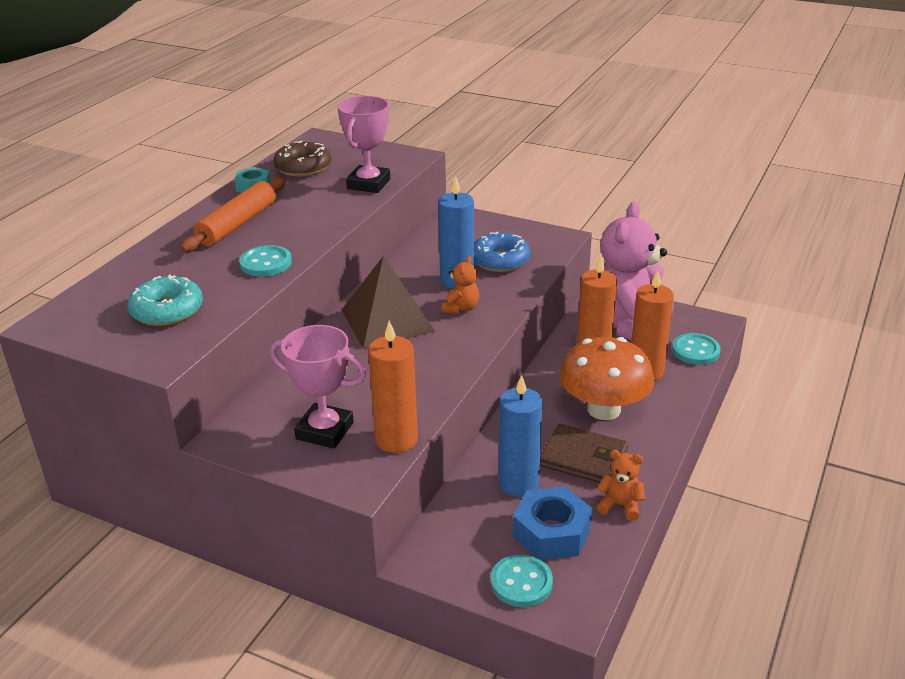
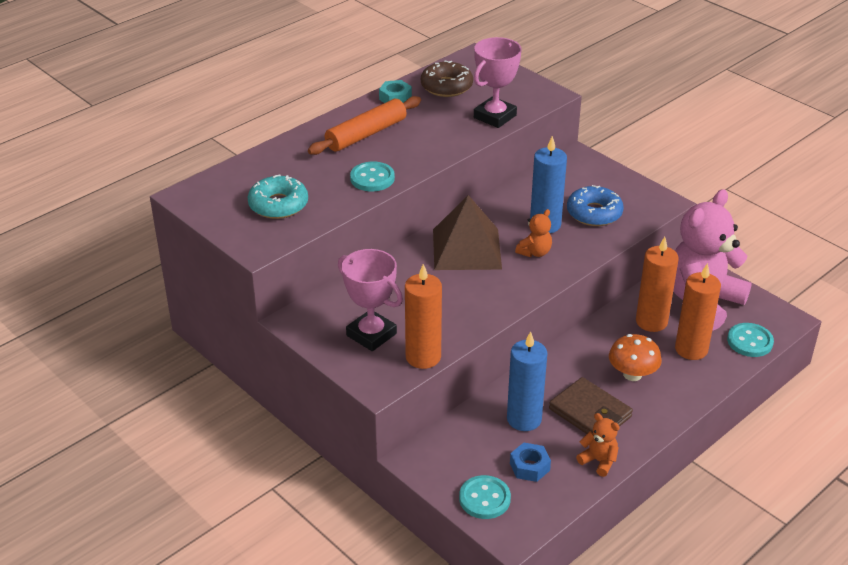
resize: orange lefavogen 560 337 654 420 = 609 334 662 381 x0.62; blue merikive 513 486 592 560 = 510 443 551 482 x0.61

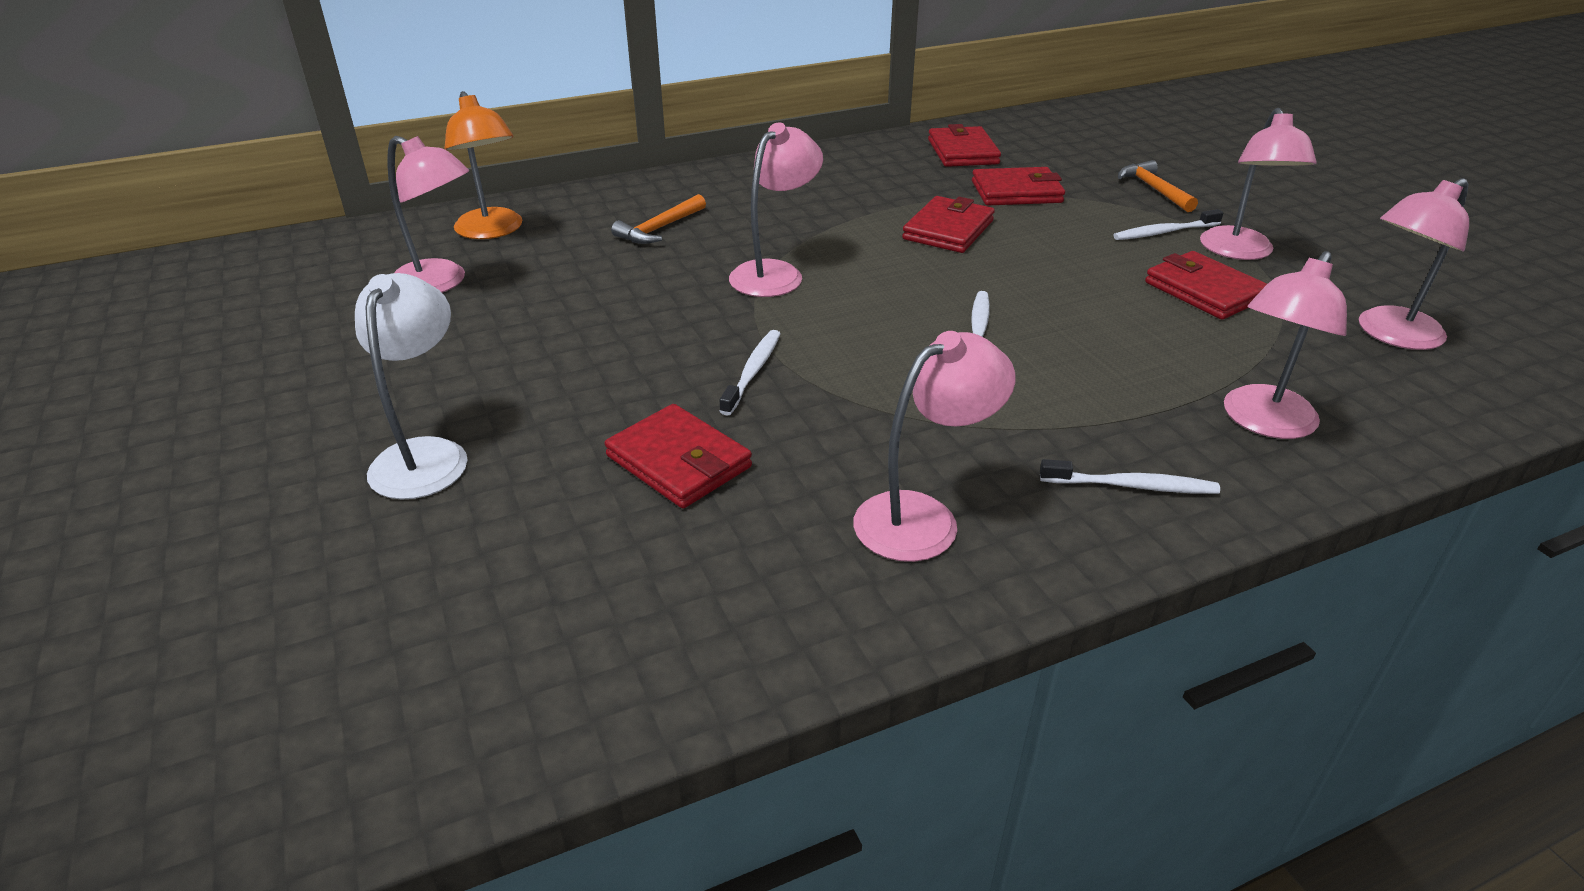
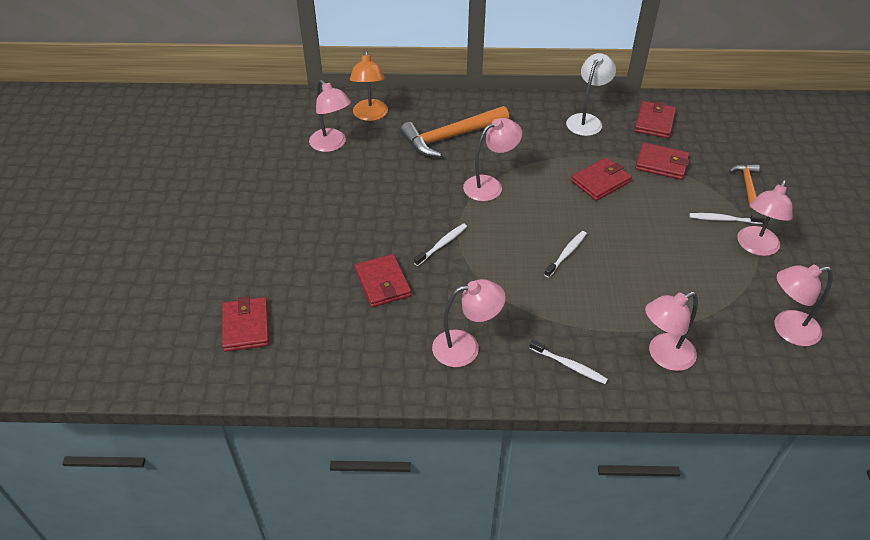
move: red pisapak 1145 251 1267 320 to 222 296 269 352; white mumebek 355 273 467 500 to 566 53 616 136
resize: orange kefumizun 611 194 706 244 = 400 106 509 157 x1.90

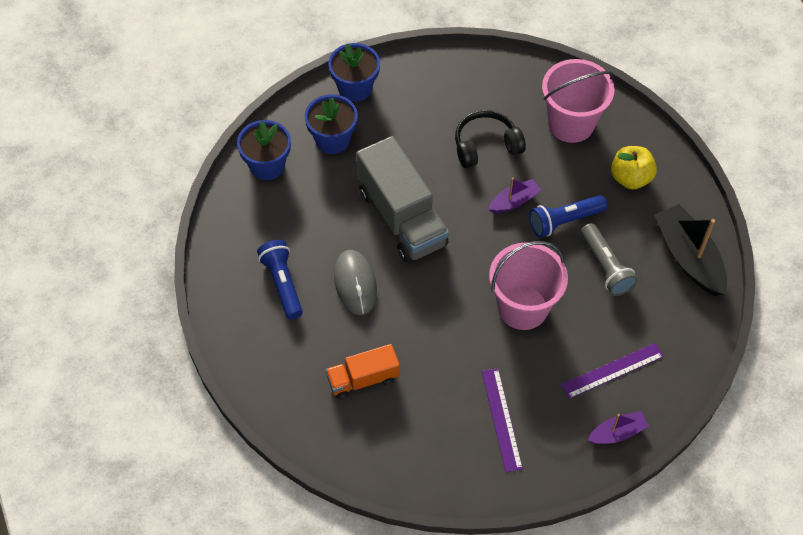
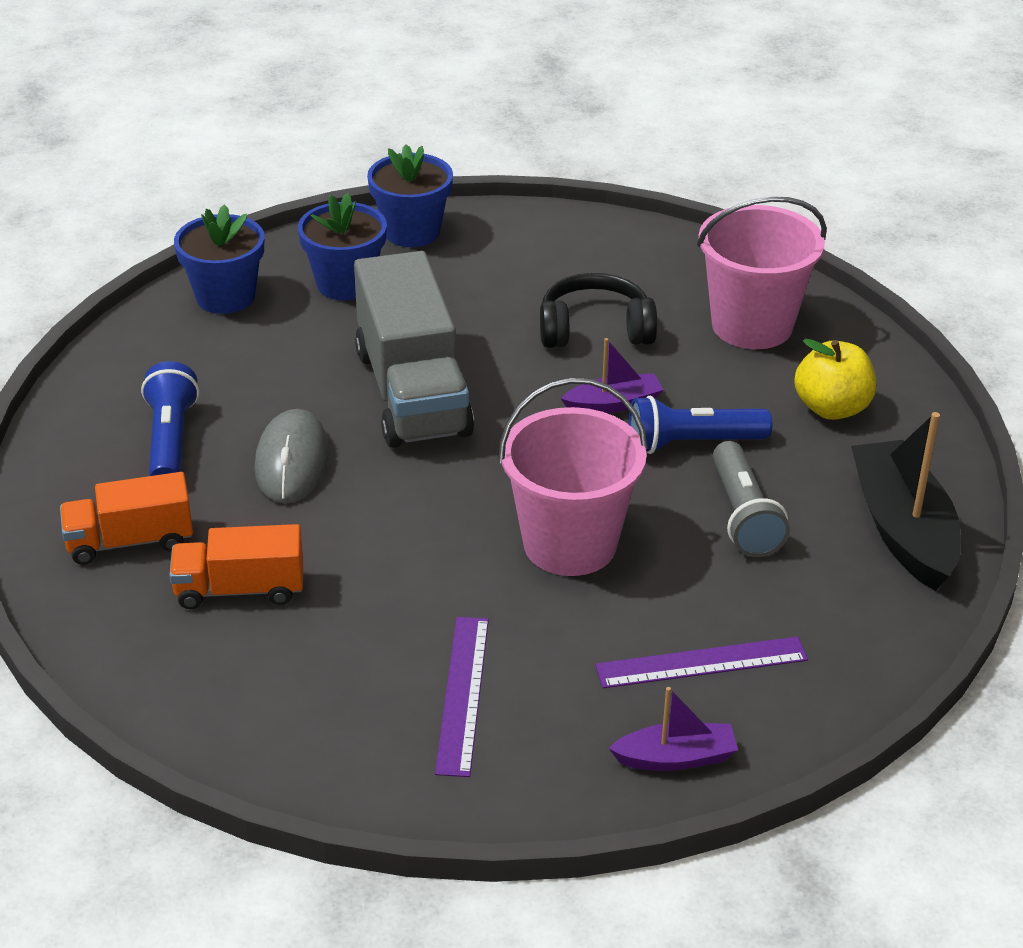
insert: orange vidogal 60 472 193 565

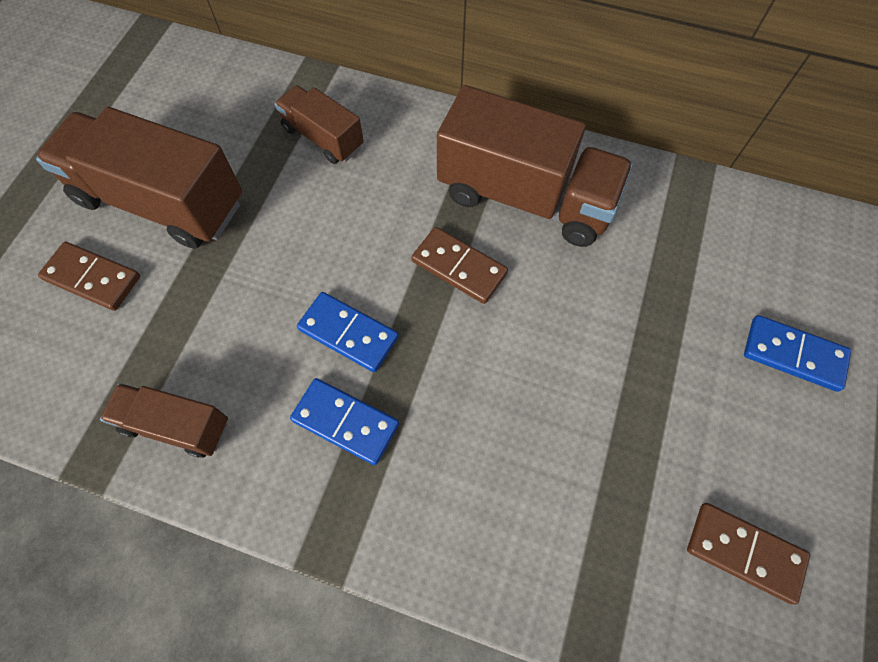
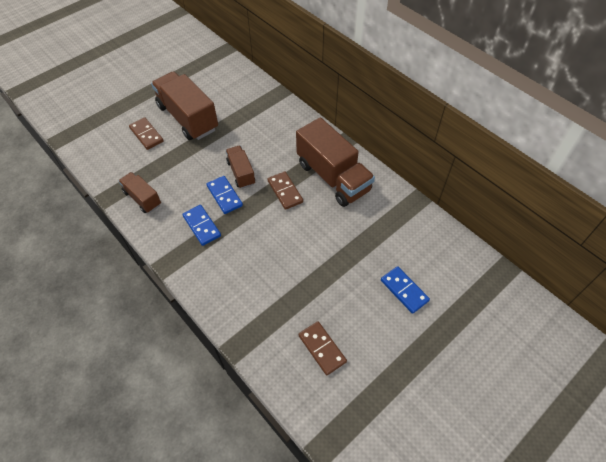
move: brown vidogal 275 85 364 164 to 226 146 255 189

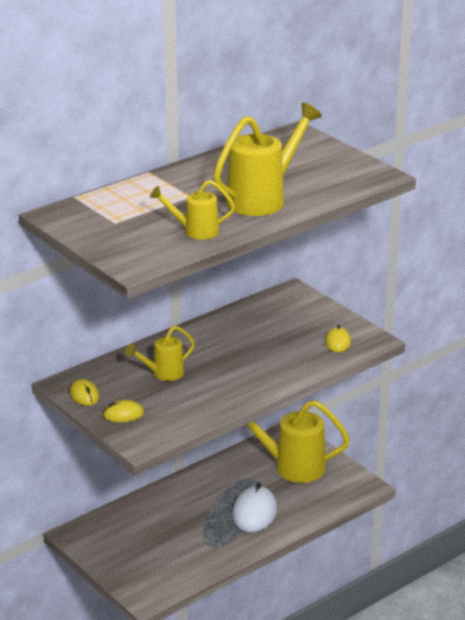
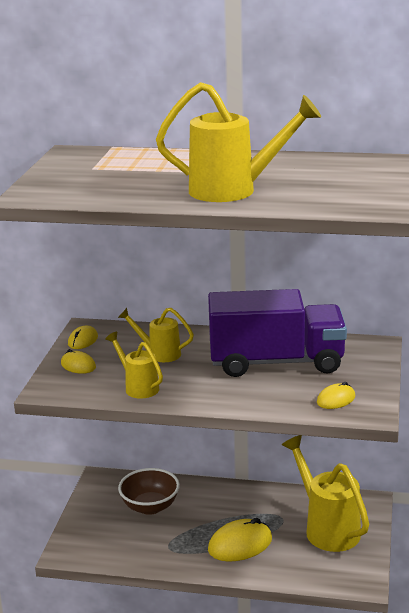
insert: purple vidogal 208 289 347 377; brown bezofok 118 468 180 515
move: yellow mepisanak 150 180 235 240 to 105 332 163 399
recolor: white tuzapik 232 483 277 532 to yellow tuzapik 208 518 272 562

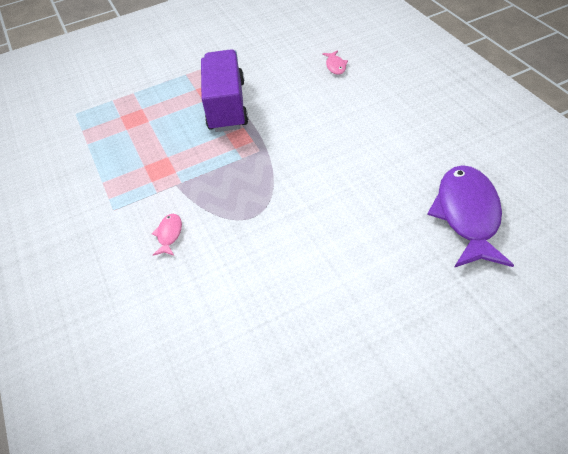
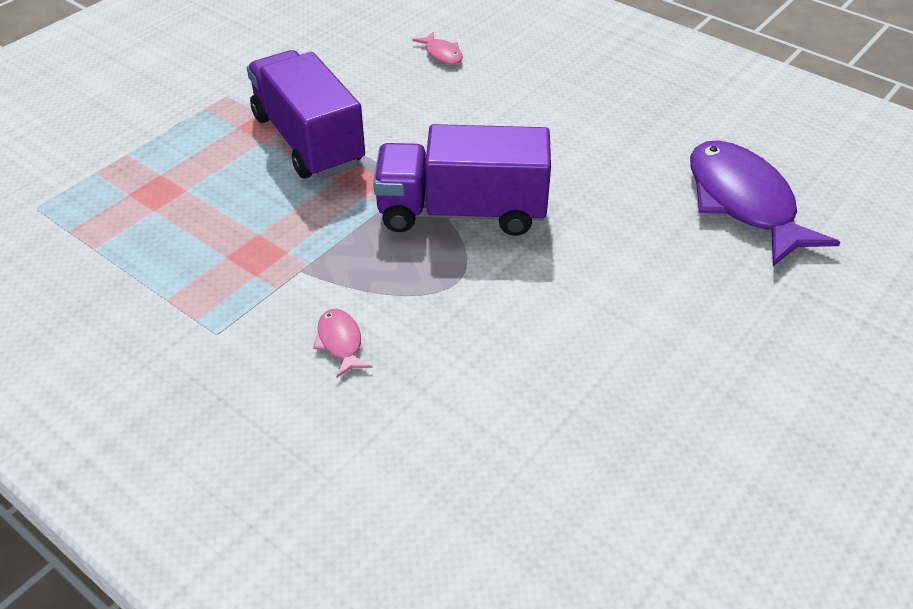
insert: purple vidogal 373 124 551 236

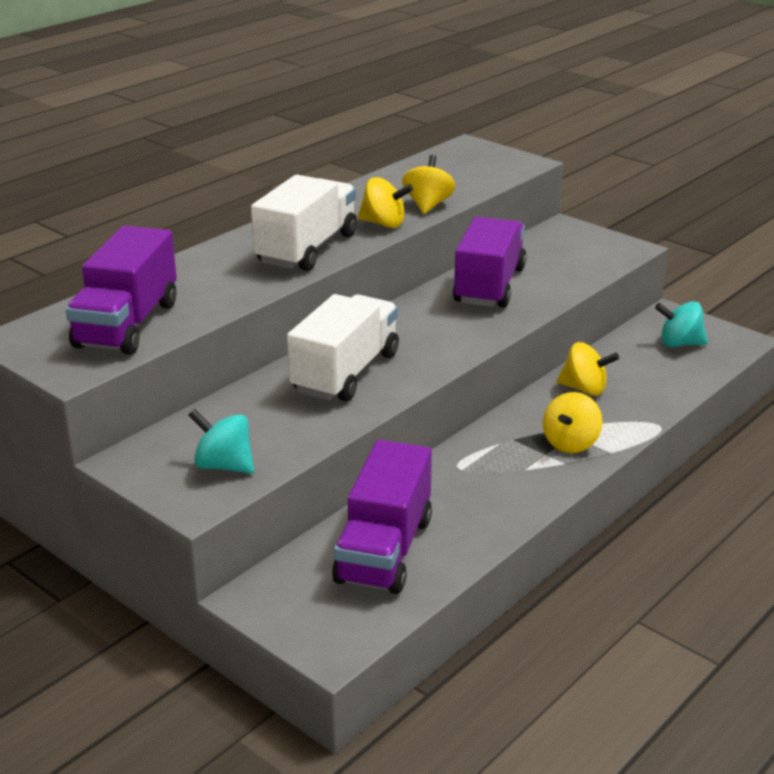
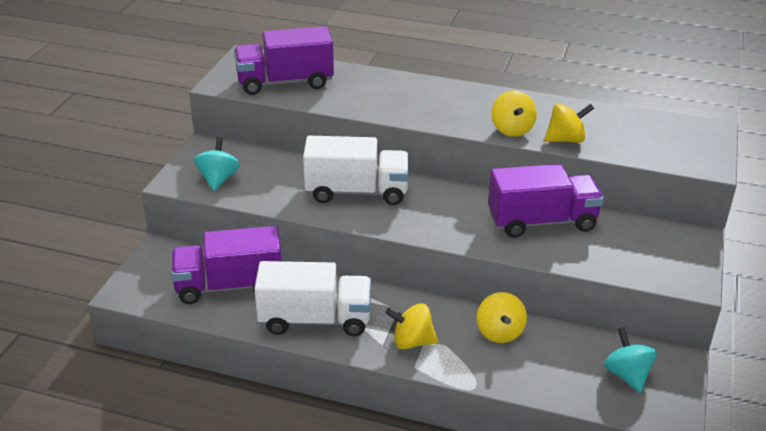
move: white vidogal 251 175 357 271 to 254 261 371 336

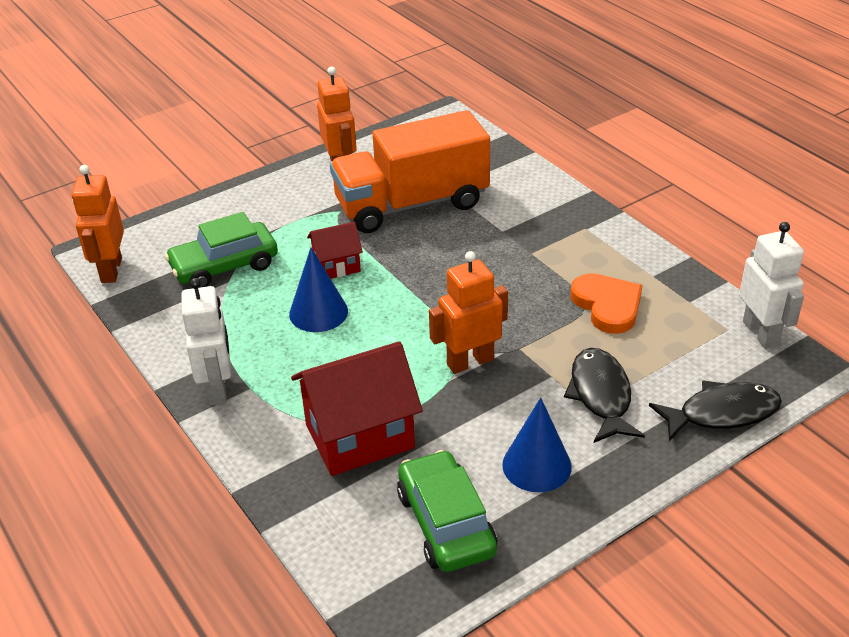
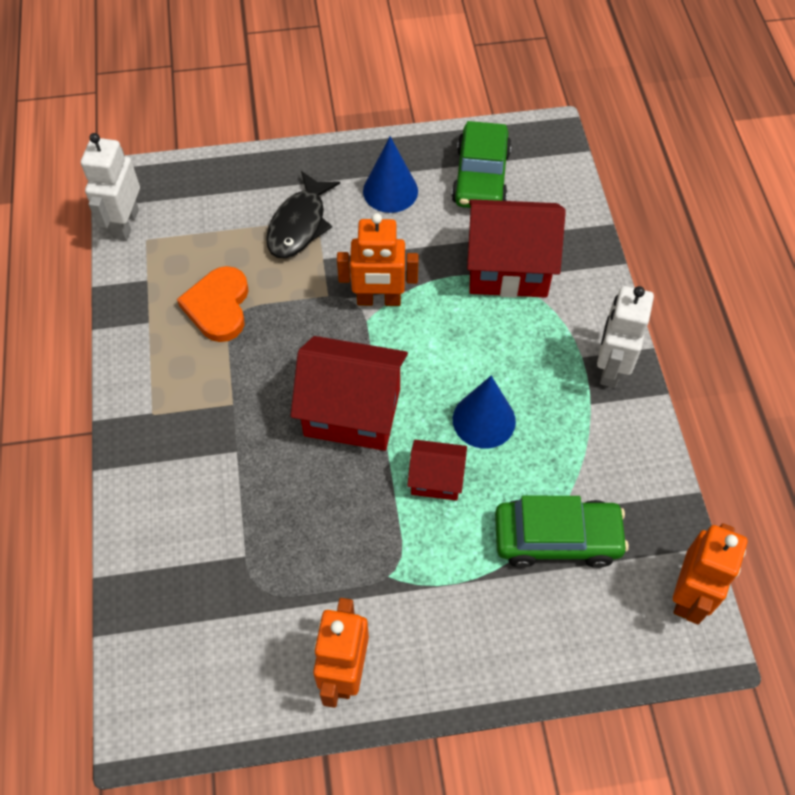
delete: orange vidogal 330 110 490 233; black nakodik 649 380 782 441
insert: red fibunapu 291 336 408 451

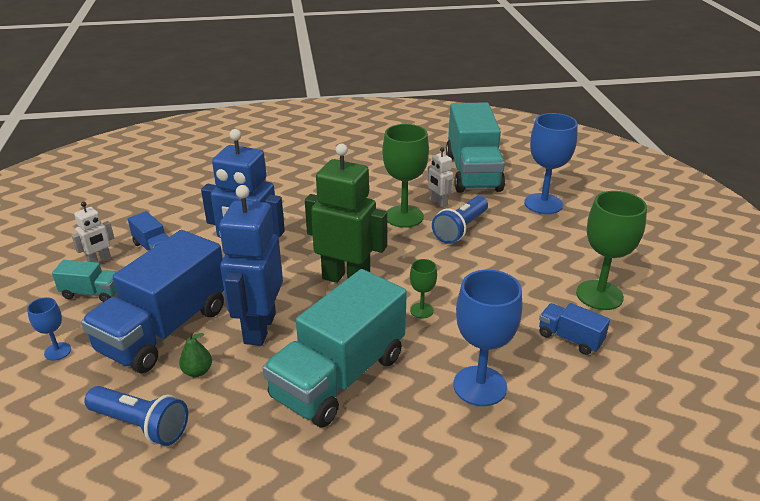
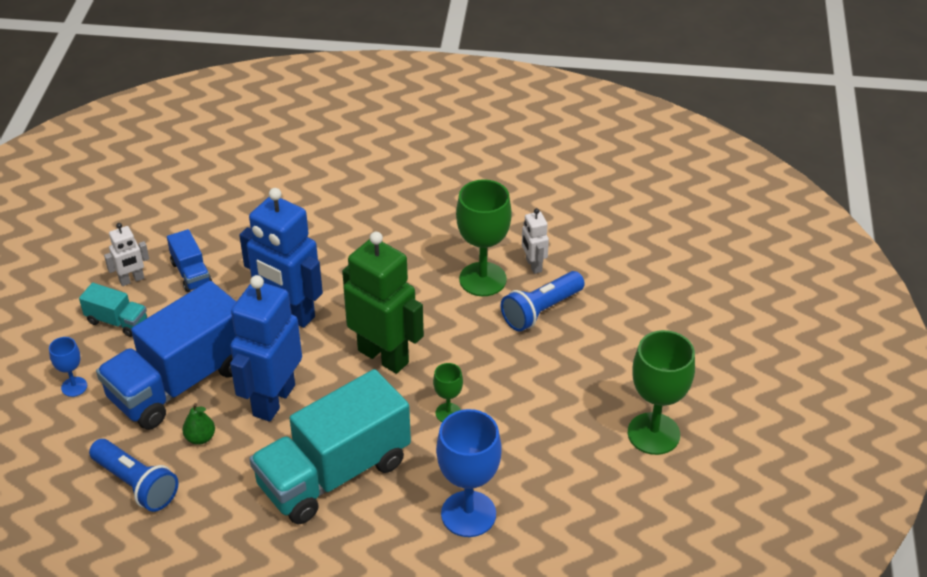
delete: turquoise vidogal 446 102 505 193; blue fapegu 524 113 578 214; blue vidogal 539 303 610 355

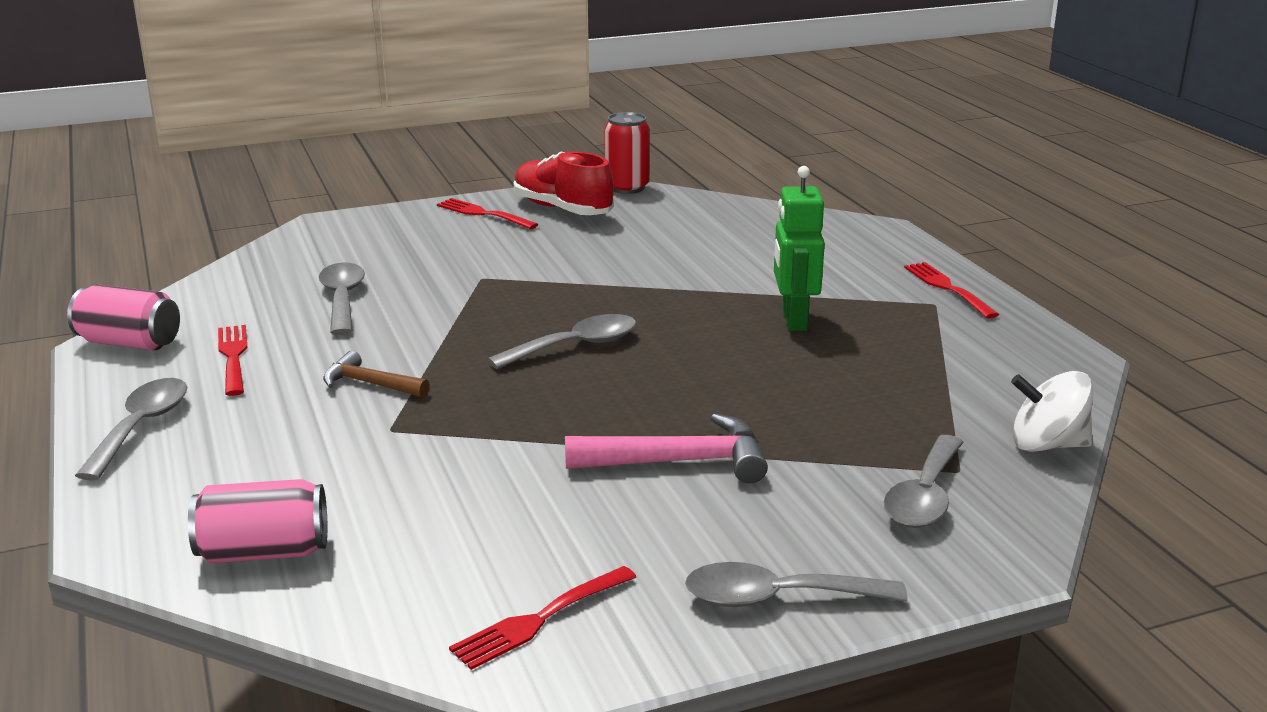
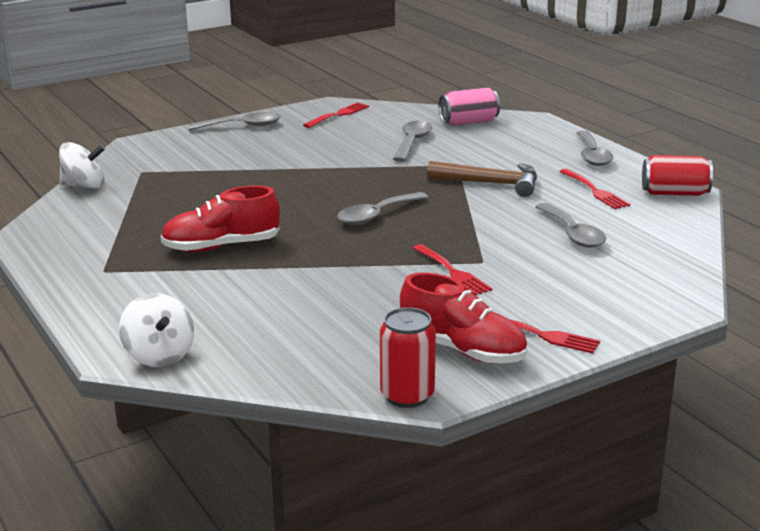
delete: pink kefumizun 565 413 768 483
insert: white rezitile 119 293 194 367
move: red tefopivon 904 262 999 319 to 413 244 492 296; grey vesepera 883 435 964 528 to 393 120 432 162
replace: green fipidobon 774 166 825 331 to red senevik 161 186 280 252
recolor: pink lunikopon 67 284 180 350 to red lunikopon 642 155 713 196
resize: brown kefumizun 323 351 430 398 = 427 161 537 197 x1.60

